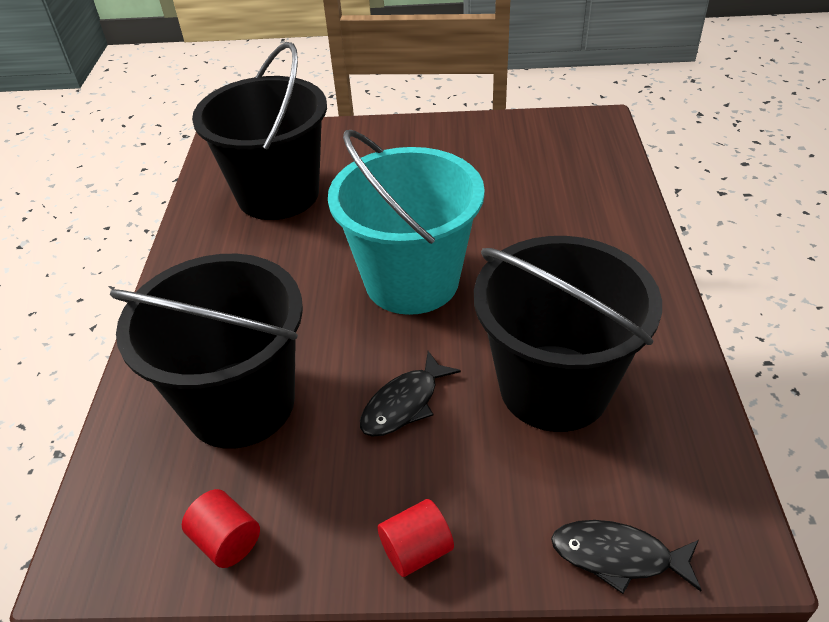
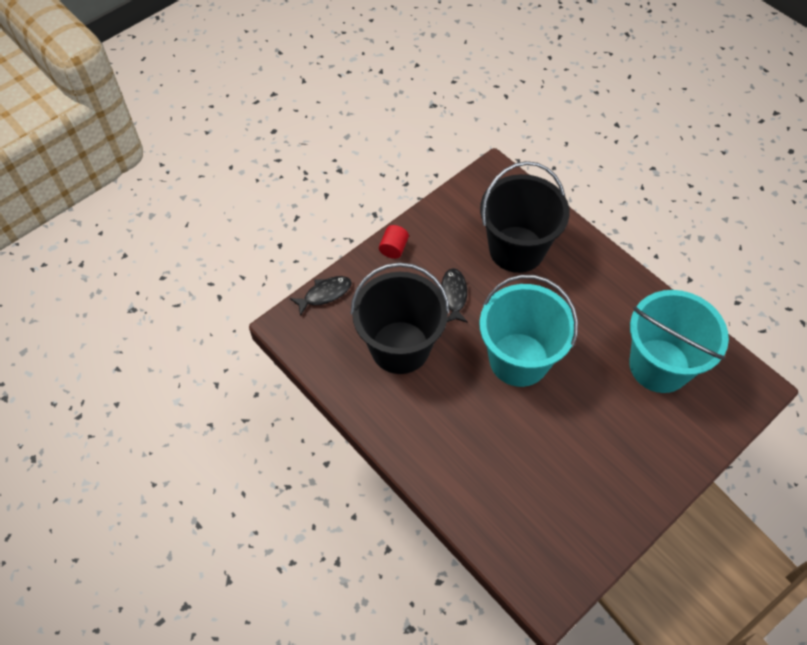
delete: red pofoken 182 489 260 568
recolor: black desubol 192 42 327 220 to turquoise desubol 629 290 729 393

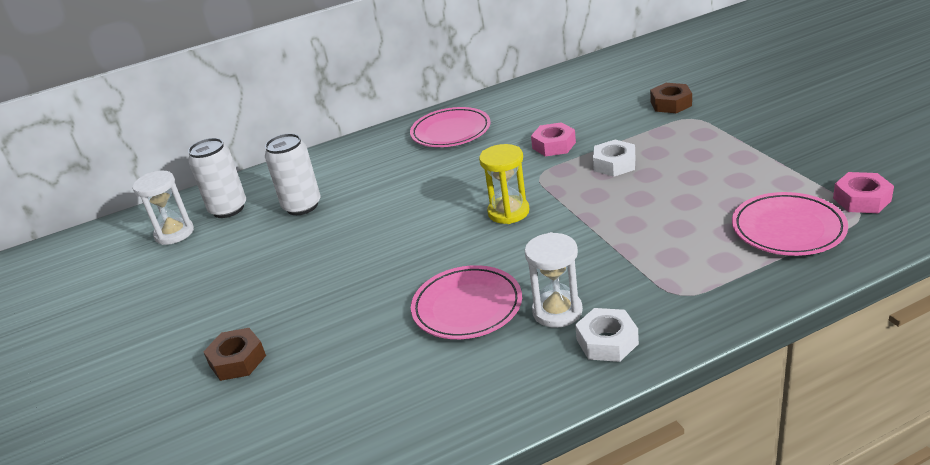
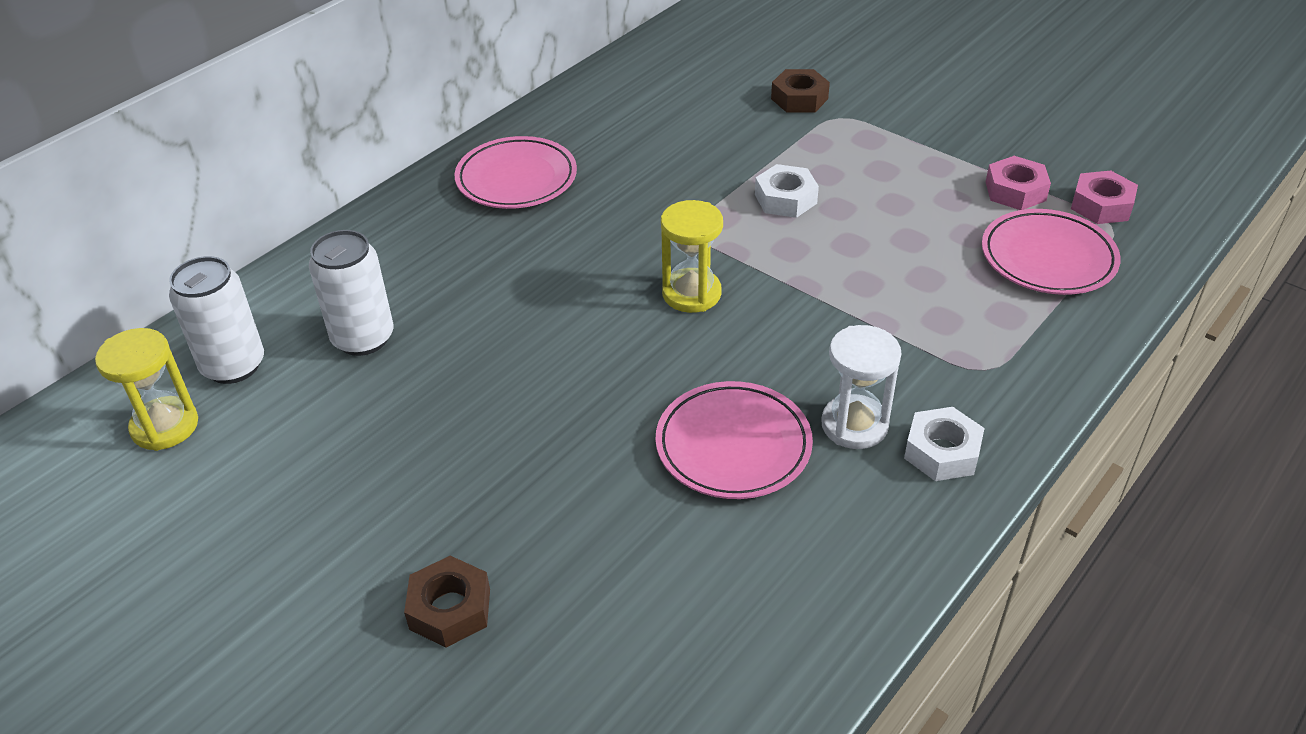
move: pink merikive 531 122 576 156 to 986 156 1051 210
recolor: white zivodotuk 132 171 194 245 to yellow zivodotuk 95 328 198 451

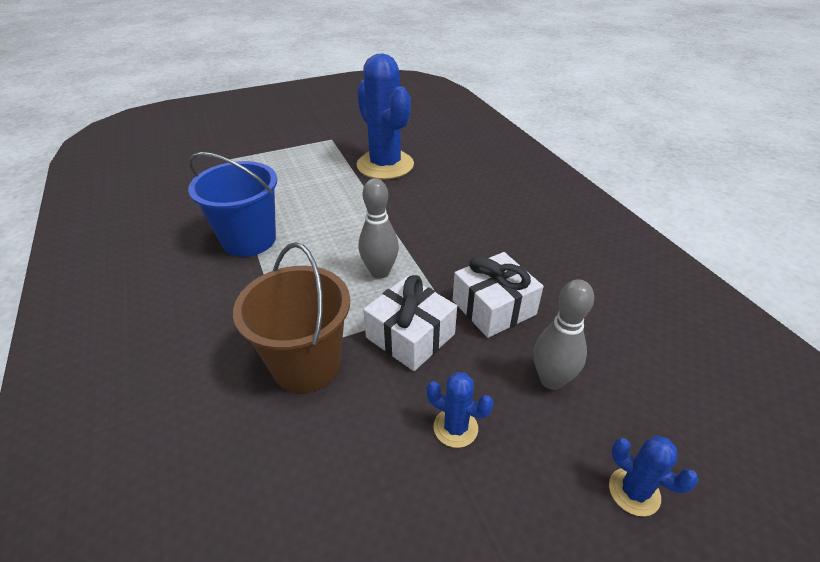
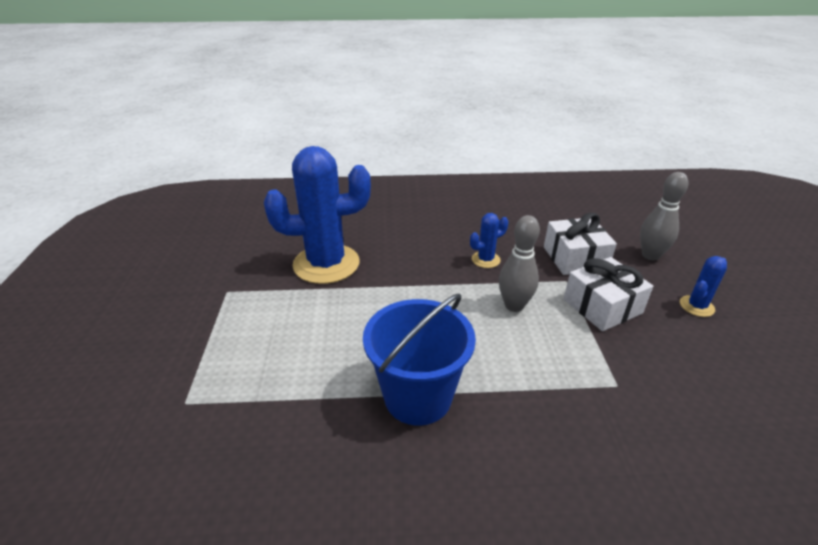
delete: brown desubol 233 242 350 393
move: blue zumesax 609 436 699 516 to 470 213 508 268

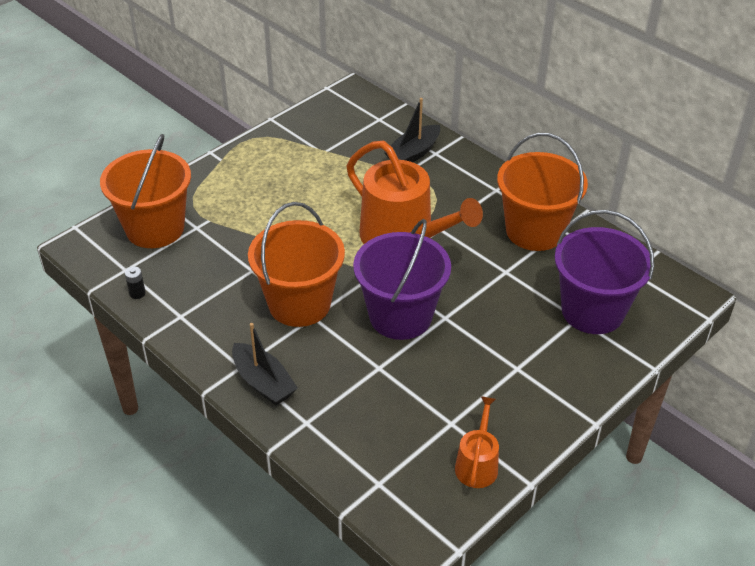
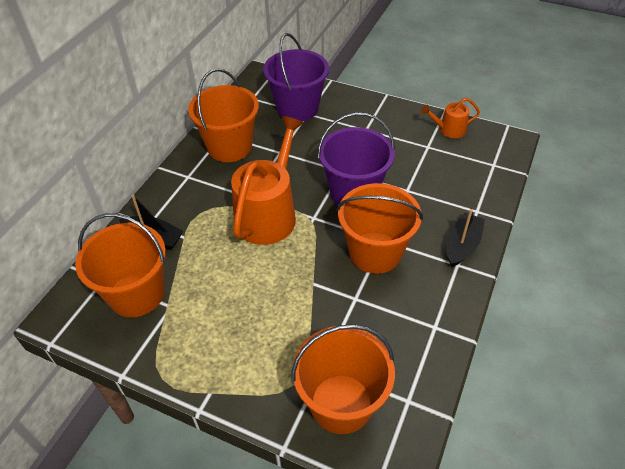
delete: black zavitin 125 267 146 299
insert: orange desubol 75 213 166 318

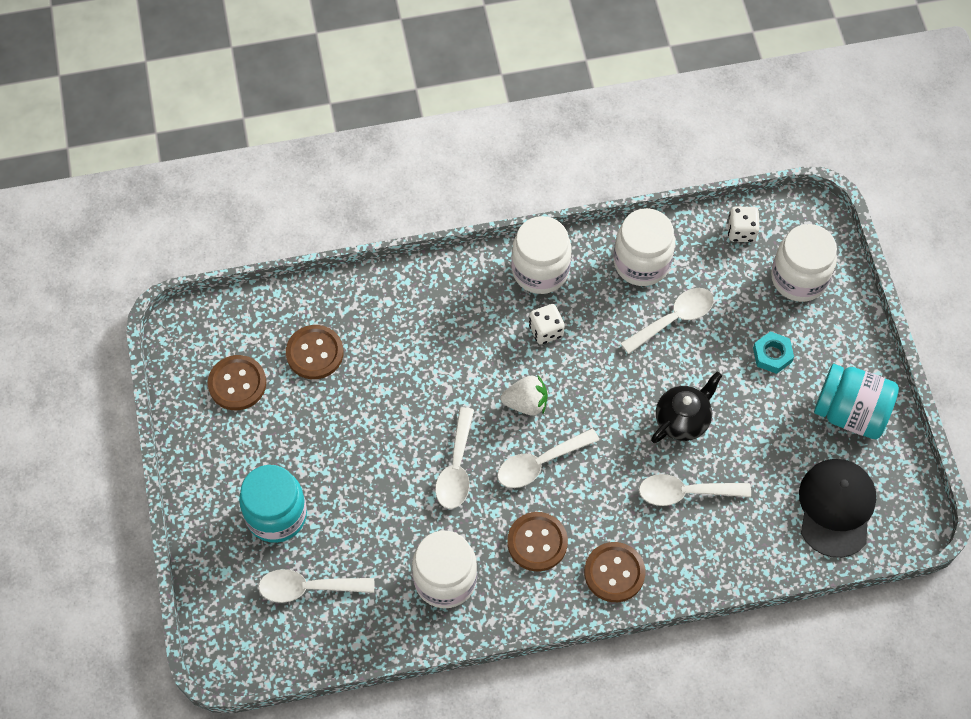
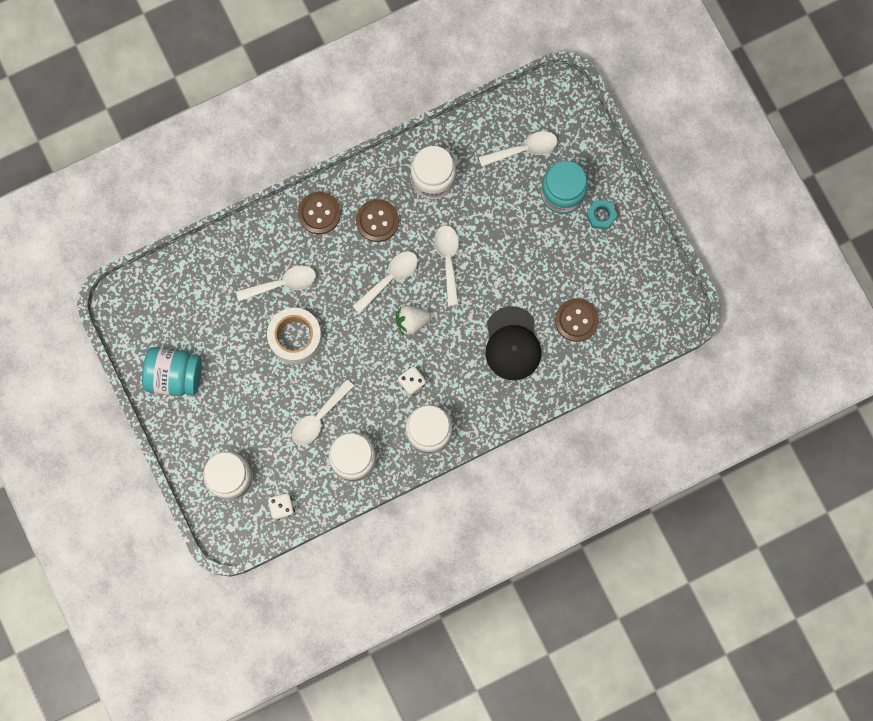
delete: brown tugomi 208 355 266 410
move: turquoise merikive 753 331 794 374 to 586 200 618 230; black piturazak 799 459 876 558 to 485 306 541 380
replace: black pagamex 651 372 722 443 to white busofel 267 308 322 364

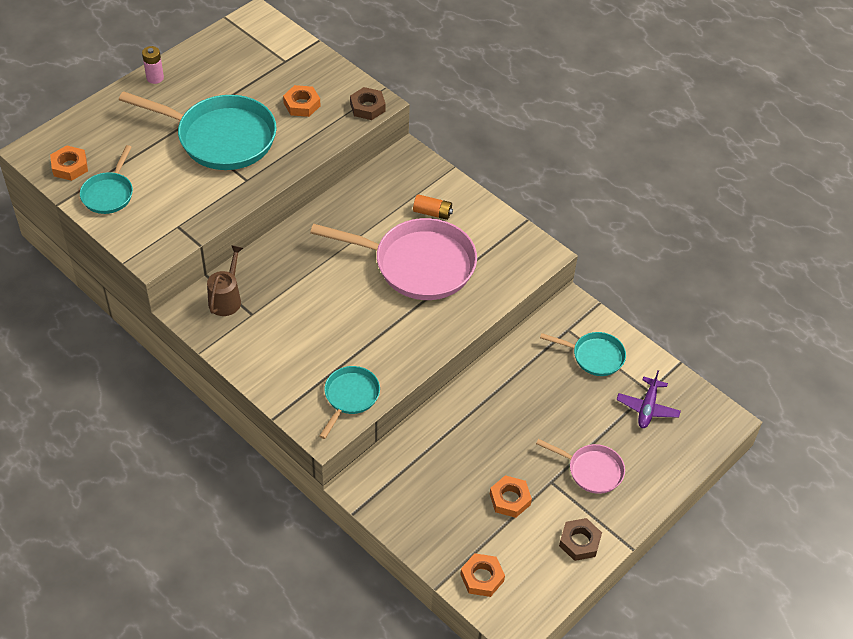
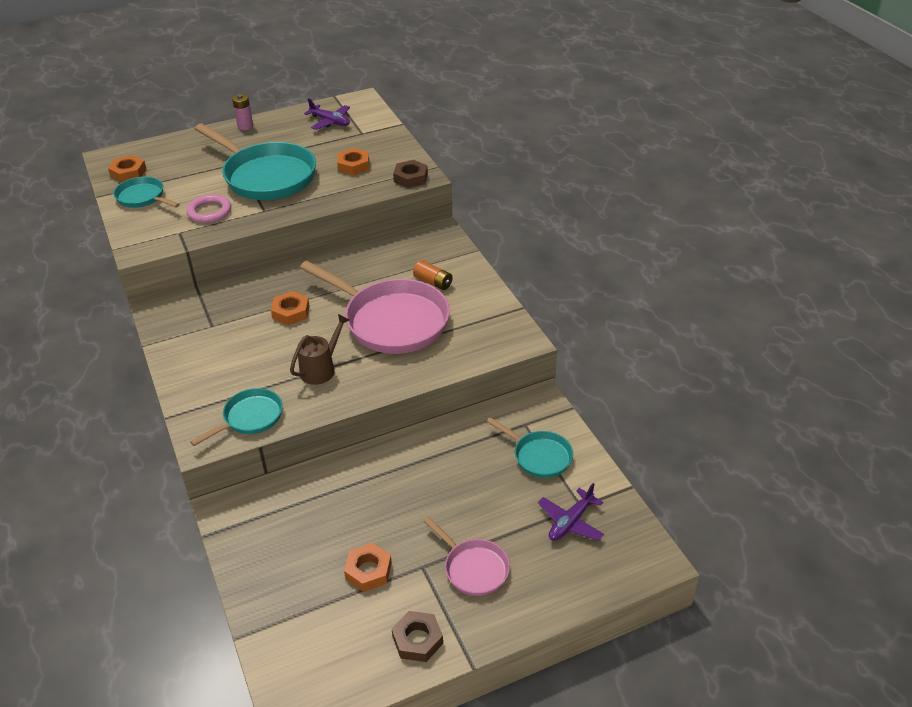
insert: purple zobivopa 304 98 350 130; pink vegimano 187 194 231 223
move: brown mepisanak 207 245 243 316 to 290 314 349 385; orange merikive 460 553 505 597 to 271 291 310 325
rotate: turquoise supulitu 80 145 133 214 = 113 177 180 208 90 degrees clockwise

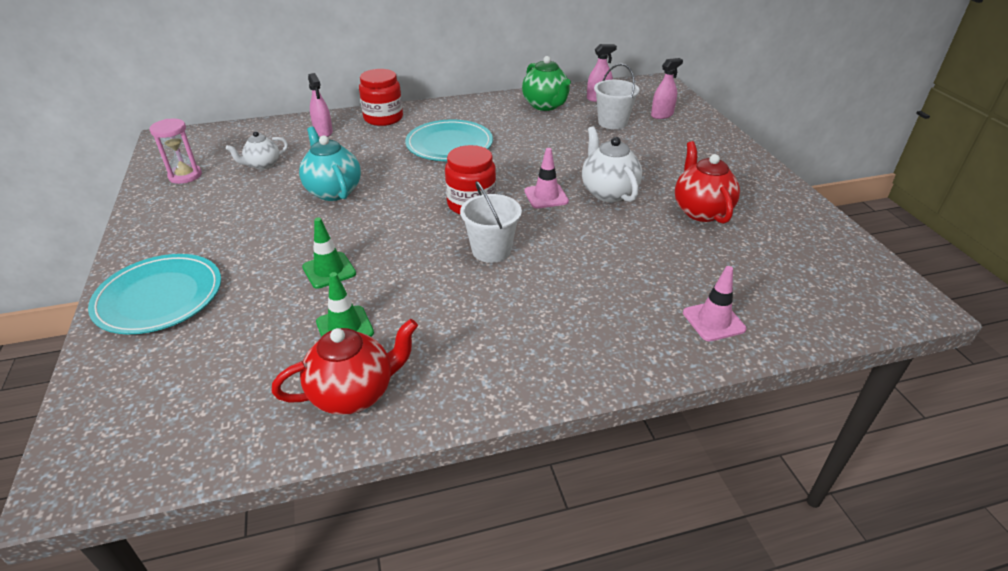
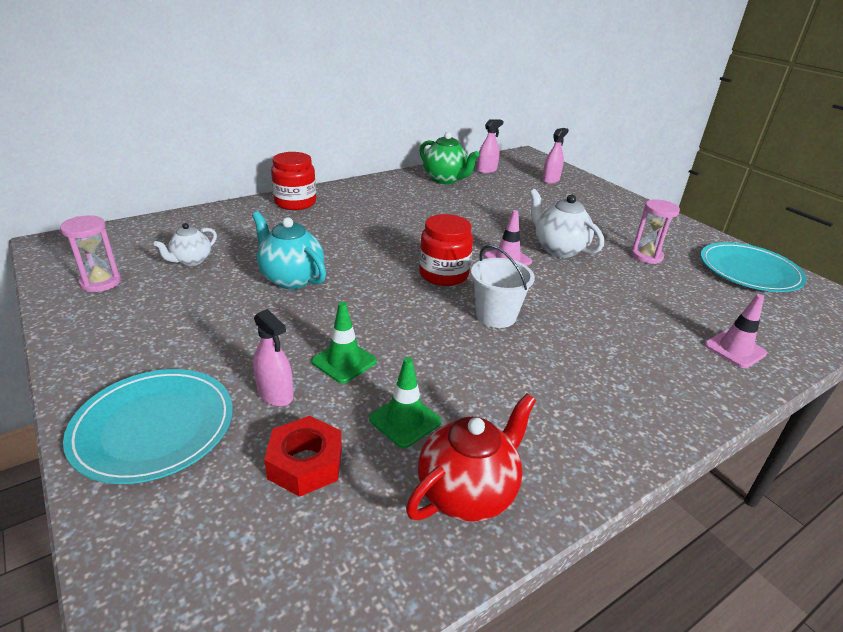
delete: white desubol 594 64 640 129
insert: red merikive 264 416 342 497
move: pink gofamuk 308 73 333 137 to 253 309 294 407; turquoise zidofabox 405 119 493 161 to 700 242 807 292
replace: red pagamex 675 141 740 224 to pink zivodotuk 631 200 680 264

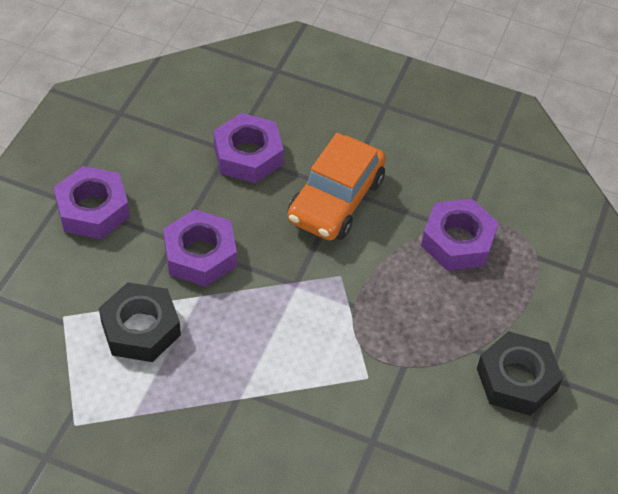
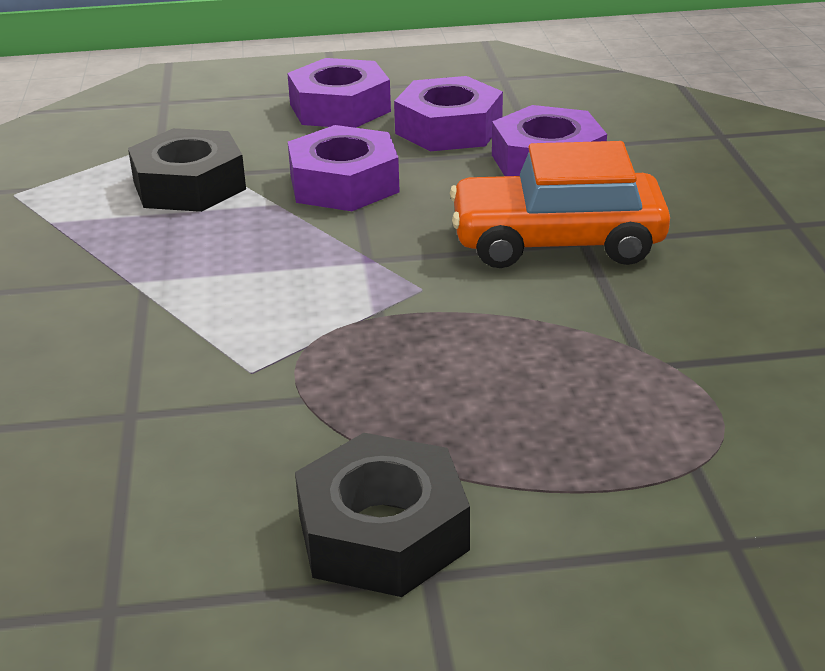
move: purple merikive 421 199 499 271 to 394 76 503 151

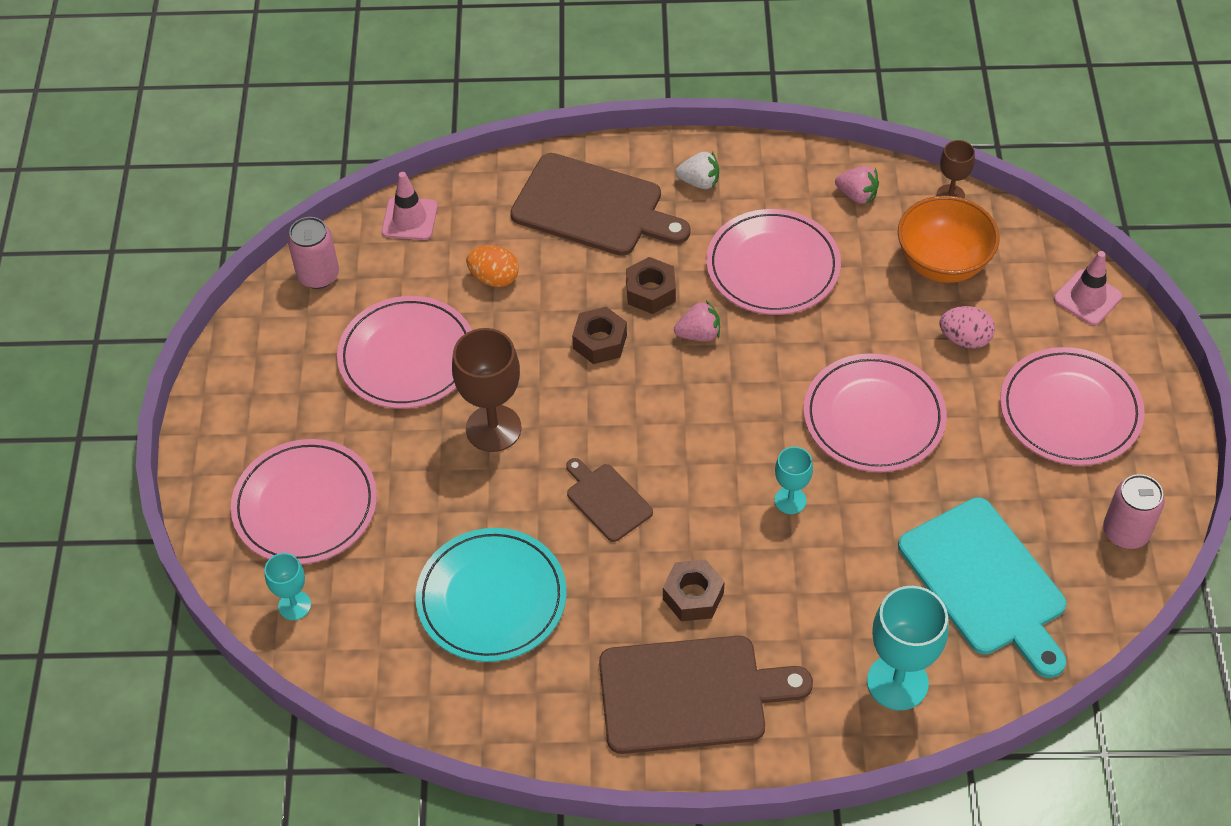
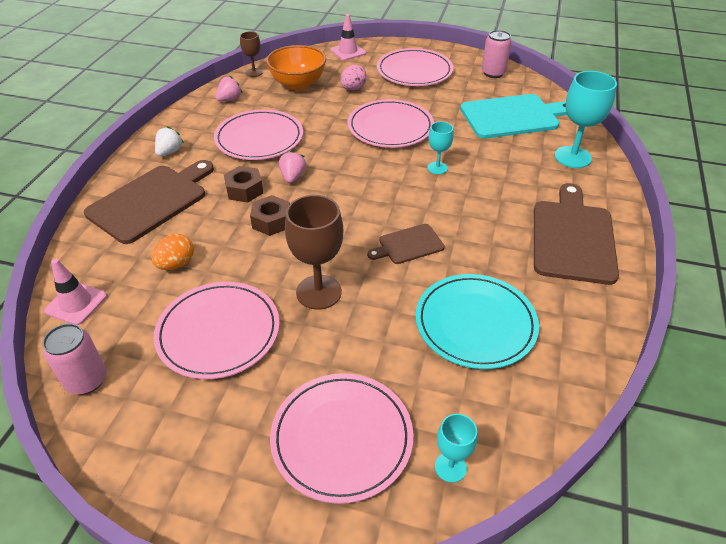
delete: brown merikive 663 559 725 621

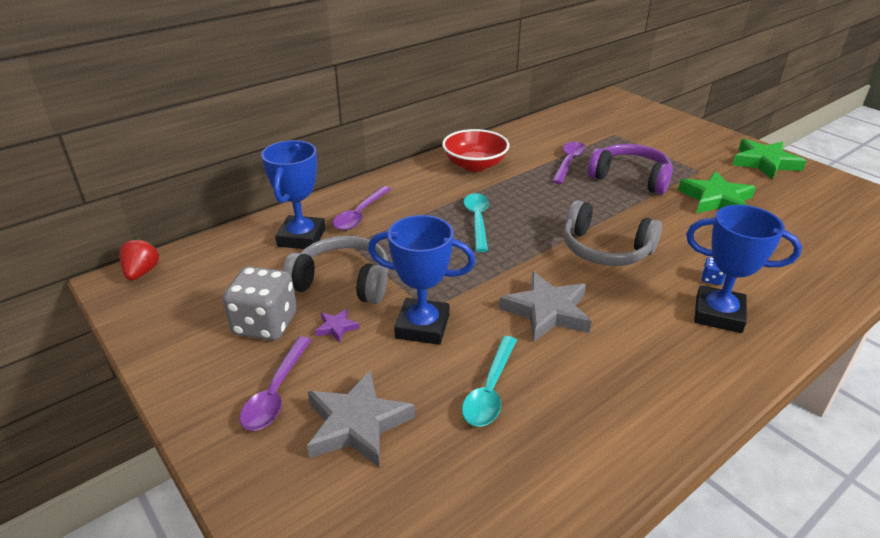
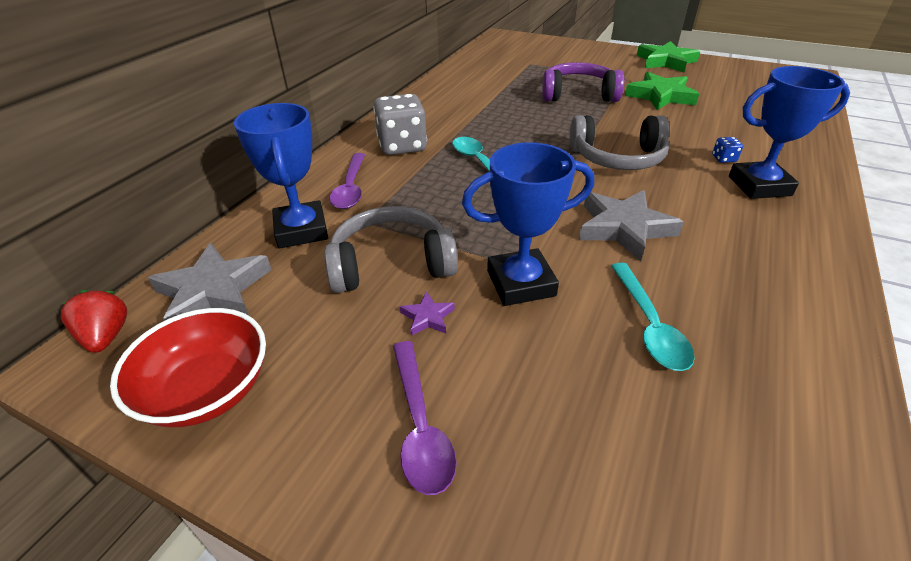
delete: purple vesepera 552 142 586 184
move: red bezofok 442 129 509 171 to 110 308 266 427; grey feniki 222 266 297 341 to 373 94 427 155; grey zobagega 307 370 415 468 to 148 243 272 321

